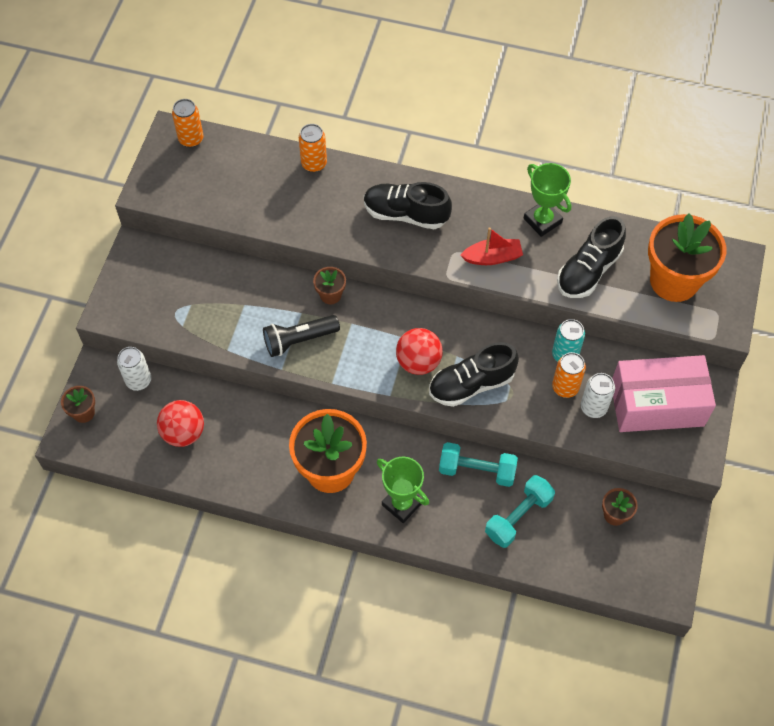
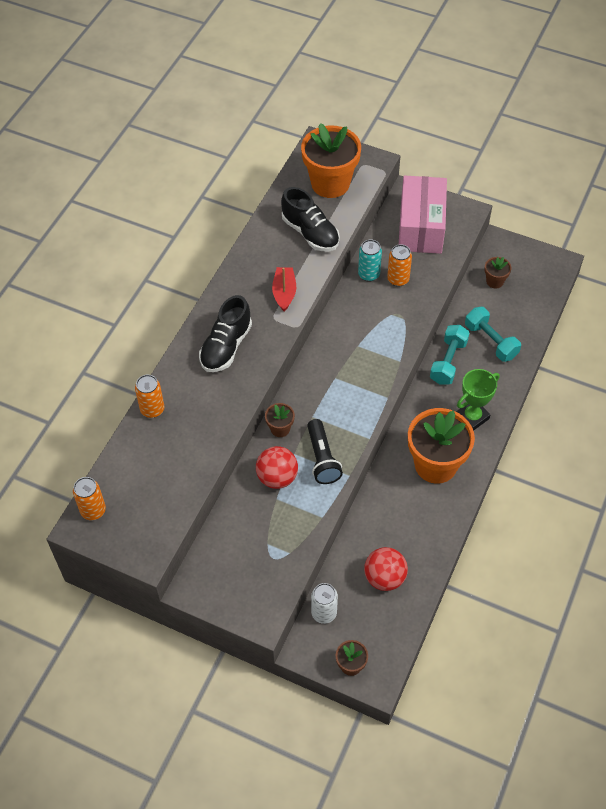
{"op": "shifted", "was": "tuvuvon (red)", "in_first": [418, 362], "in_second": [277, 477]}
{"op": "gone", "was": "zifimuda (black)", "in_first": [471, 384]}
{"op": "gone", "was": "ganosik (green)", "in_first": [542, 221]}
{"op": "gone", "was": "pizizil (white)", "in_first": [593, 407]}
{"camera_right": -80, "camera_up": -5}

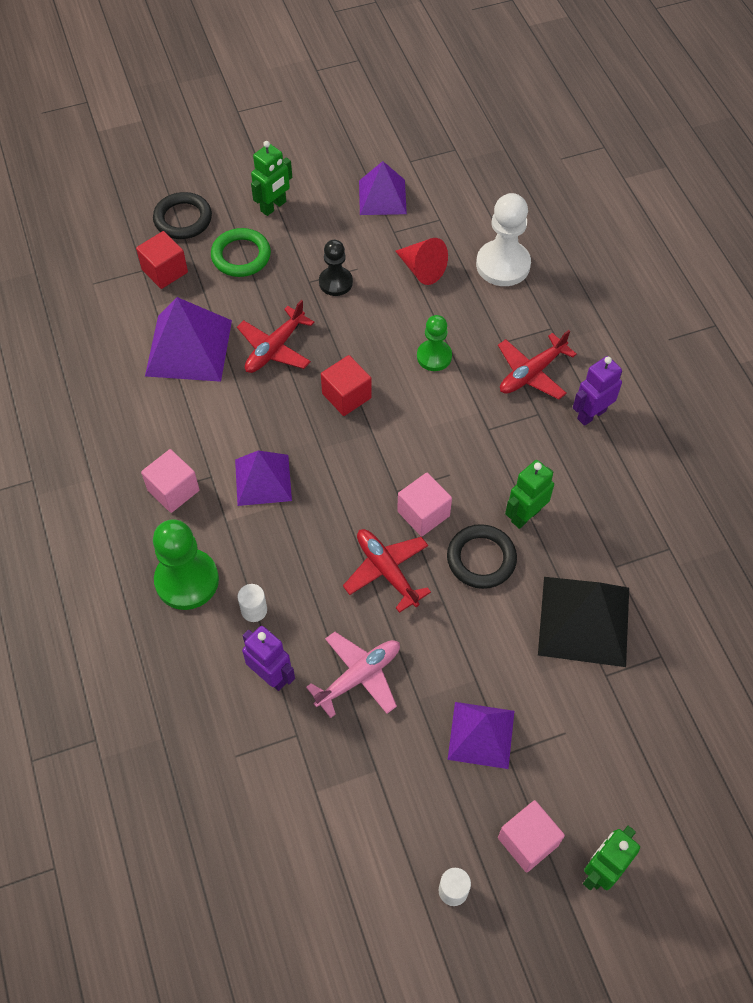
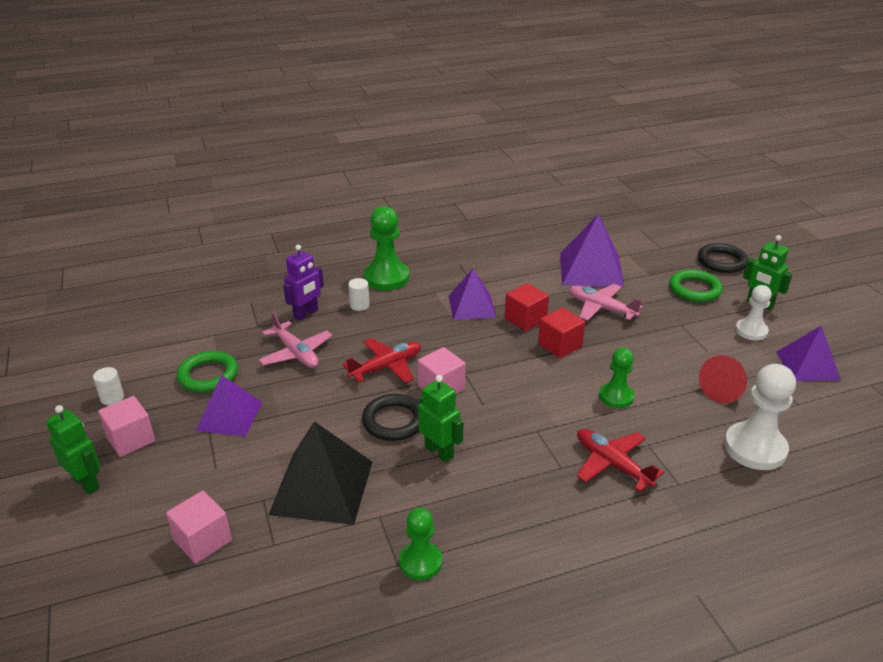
{"op": "shifted", "was": "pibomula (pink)", "in_first": [173, 490], "in_second": [203, 540]}
{"op": "new", "now": "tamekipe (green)", "in_second": [208, 375]}
{"op": "new", "now": "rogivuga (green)", "in_second": [420, 562]}
{"op": "shifted", "was": "pibomula (red)", "in_first": [165, 271], "in_second": [525, 319]}
{"op": "repainted", "was": "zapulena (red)", "now": "zapulena (pink)", "in_first": [275, 348], "in_second": [601, 308]}
{"op": "new", "now": "rogivuga (white)", "in_second": [751, 331]}
{"op": "gone", "was": "rogivuga (black)", "in_first": [335, 282]}
{"op": "gone", "was": "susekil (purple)", "in_first": [591, 414]}
{"camera_right": 90, "camera_up": -25}

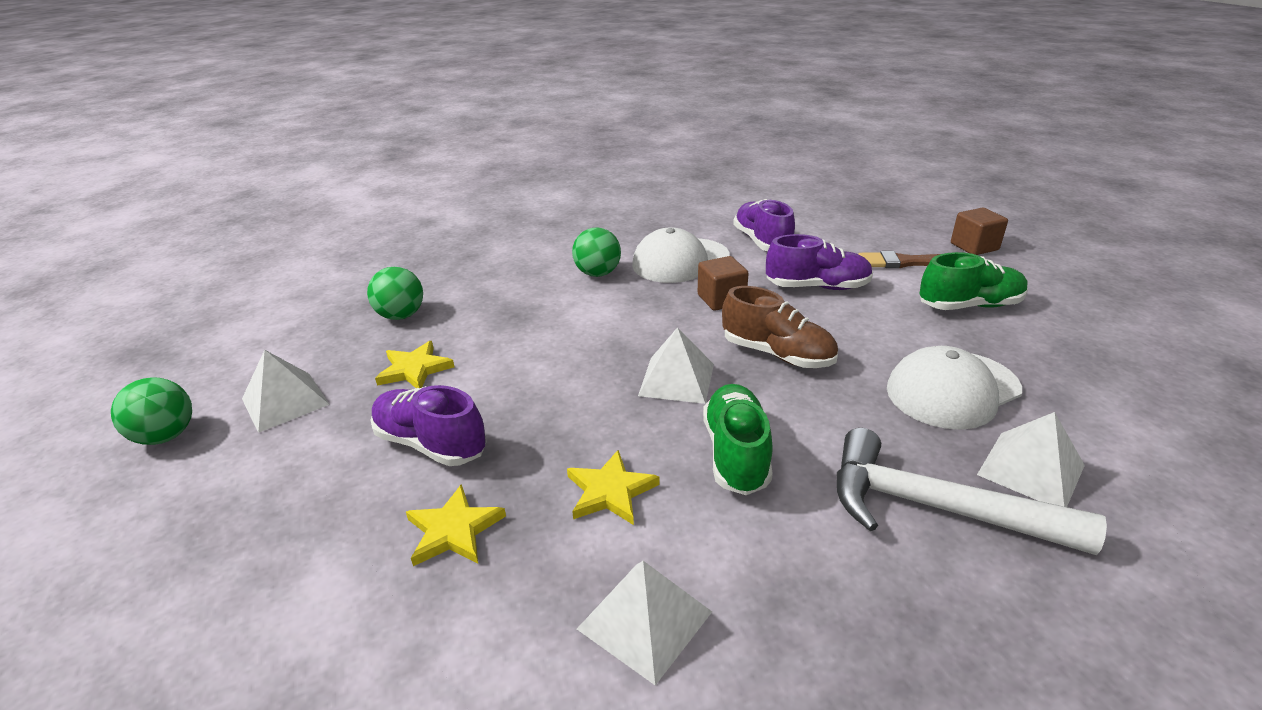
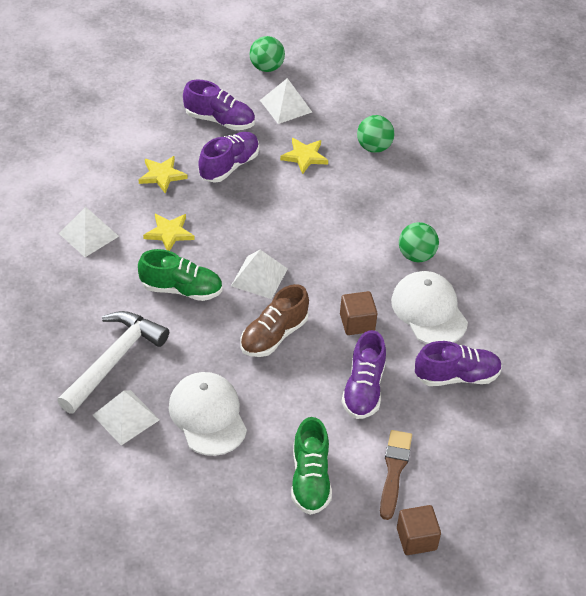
{"op": "new", "now": "zifimuda (purple)", "in_second": [219, 120]}
{"camera_right": 95, "camera_up": 15}

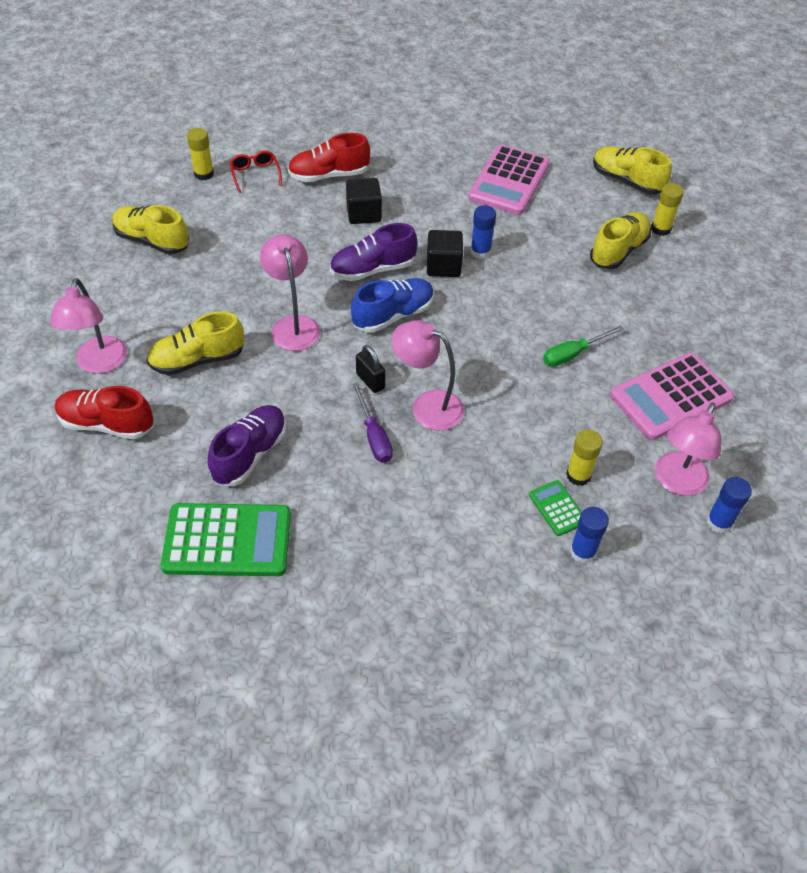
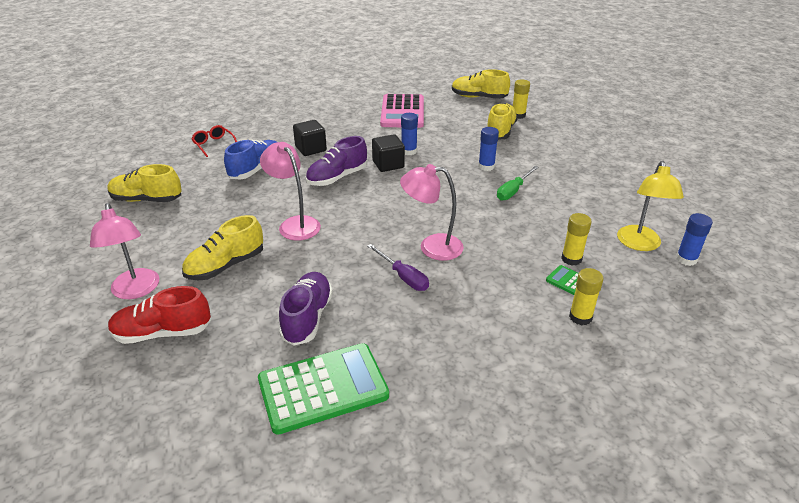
{"op": "shifted", "was": "zifimuda (blue)", "in_first": [393, 315], "in_second": [257, 170]}
{"op": "shifted", "was": "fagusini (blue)", "in_first": [583, 552], "in_second": [486, 166]}
{"op": "shifted", "was": "fagusini (yellow)", "in_first": [204, 174], "in_second": [580, 317]}
{"op": "repainted", "was": "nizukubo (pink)", "now": "nizukubo (yellow)", "in_first": [676, 483], "in_second": [639, 244]}
{"op": "gone", "was": "zifimuda (red)", "in_first": [329, 175]}
{"op": "gone", "was": "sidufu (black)", "in_first": [370, 381]}
{"op": "gone", "was": "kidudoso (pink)", "in_first": [671, 397]}
{"camera_right": -20, "camera_up": -15}

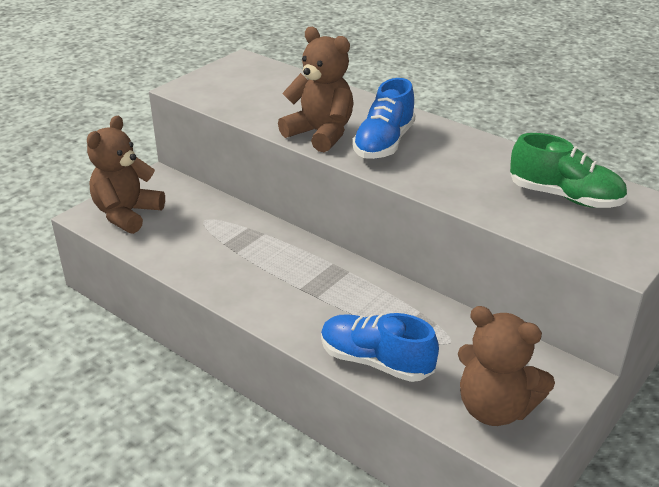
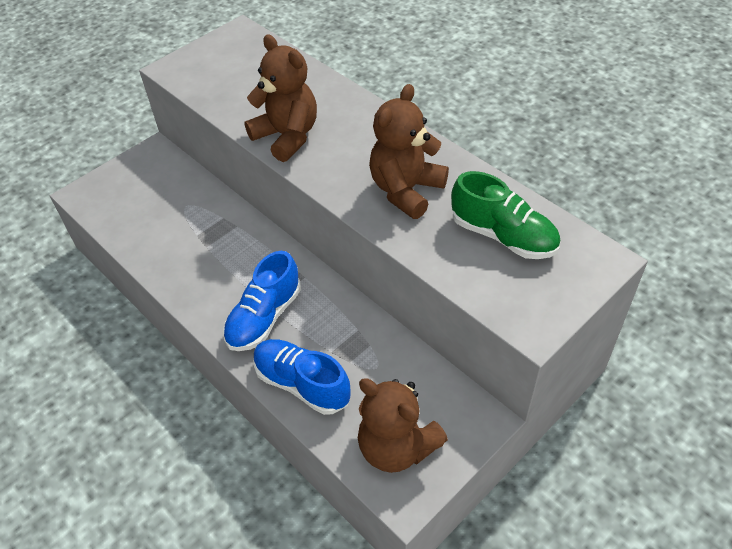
{"op": "shifted", "was": "zifimuda (blue)", "in_first": [384, 143], "in_second": [264, 317]}
{"op": "shifted", "was": "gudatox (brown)", "in_first": [127, 214], "in_second": [406, 190]}
{"camera_right": 10, "camera_up": 15}

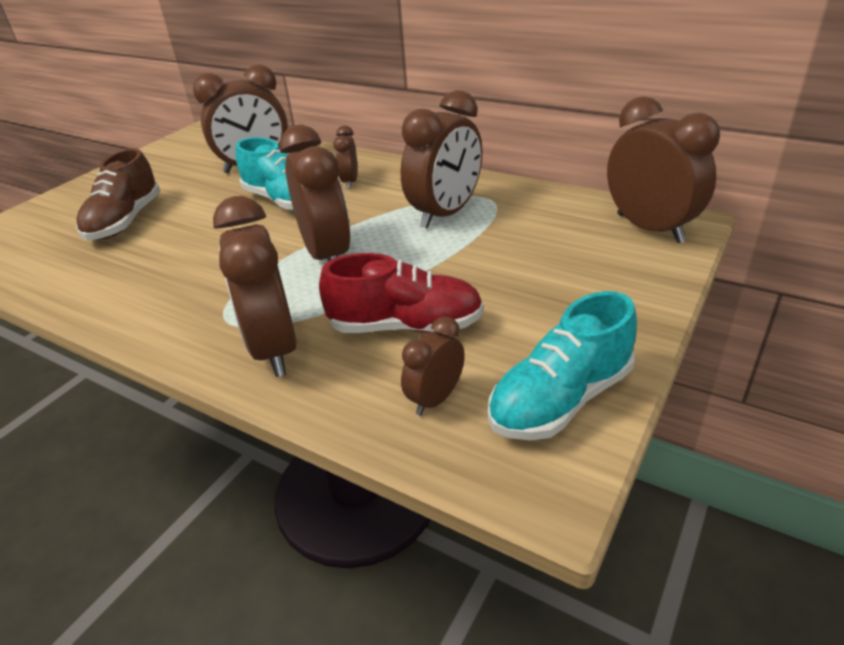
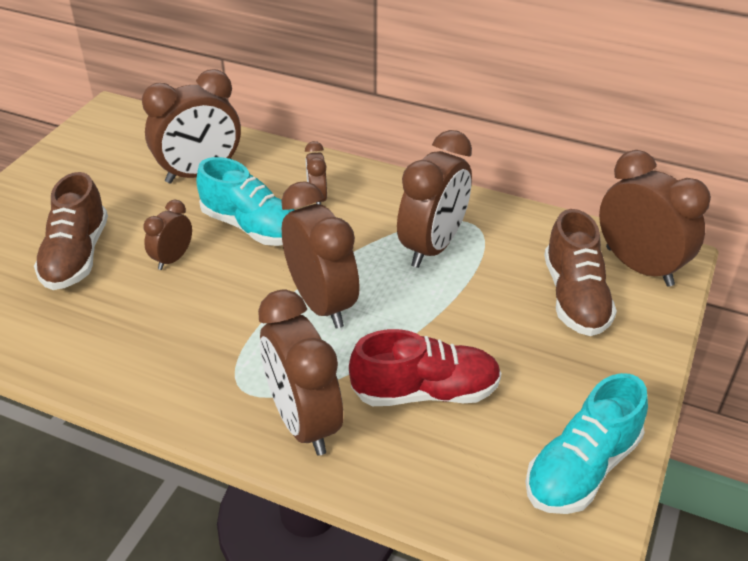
{"op": "shifted", "was": "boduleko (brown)", "in_first": [435, 399], "in_second": [173, 259]}
{"op": "new", "now": "zifimuda (brown)", "in_second": [575, 297]}
{"camera_right": -10, "camera_up": 5}

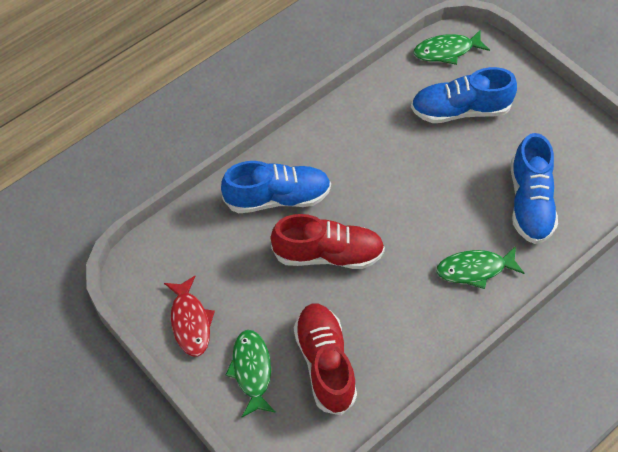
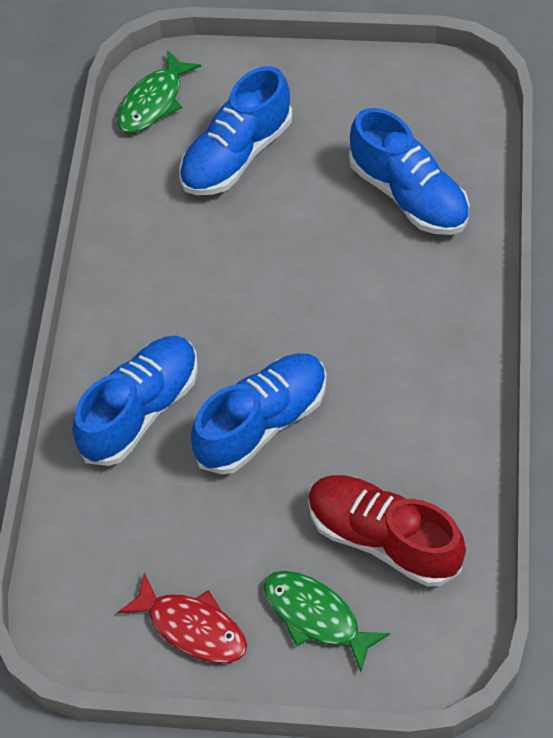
{"op": "repainted", "was": "zifimuda (red)", "now": "zifimuda (blue)", "in_first": [328, 254], "in_second": [262, 423]}
{"op": "gone", "was": "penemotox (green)", "in_first": [475, 269]}
{"camera_right": -40, "camera_up": 0}

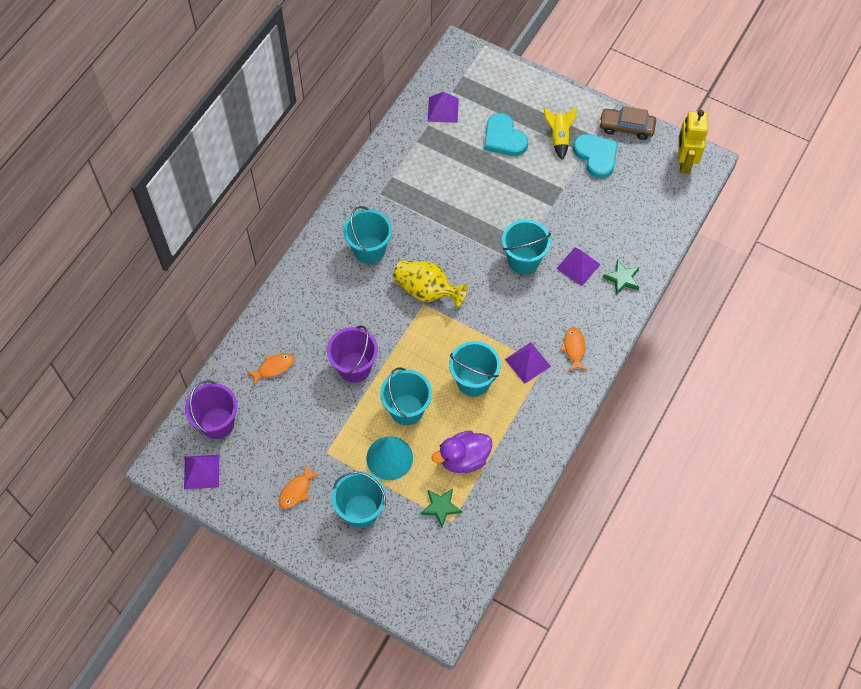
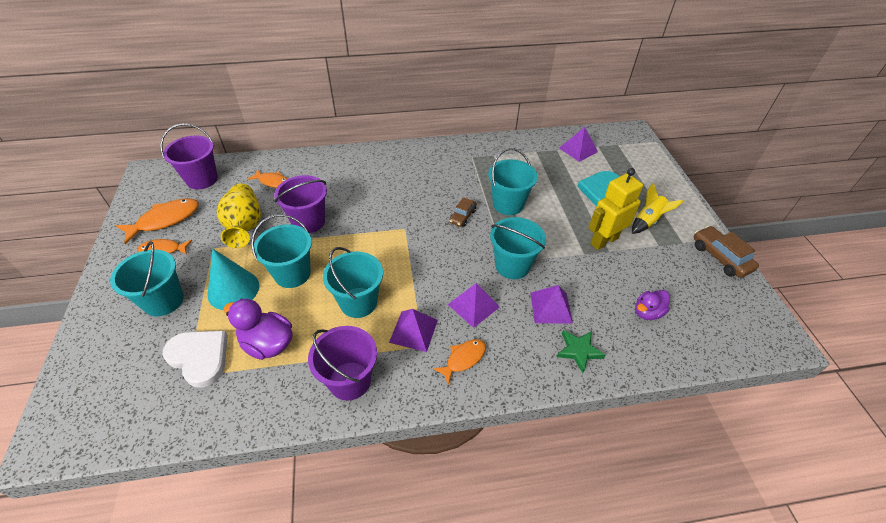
{"op": "new", "now": "penemotox (orange)", "in_second": [165, 220]}
{"op": "swapped", "was": "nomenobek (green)", "now": "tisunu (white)", "in_first": [440, 507], "in_second": [199, 357]}
{"op": "shifted", "was": "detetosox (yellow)", "in_first": [427, 291], "in_second": [245, 226]}
{"op": "new", "now": "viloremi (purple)", "in_second": [349, 380]}
{"op": "shifted", "was": "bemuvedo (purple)", "in_first": [201, 471], "in_second": [473, 305]}
{"op": "new", "now": "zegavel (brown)", "in_second": [462, 216]}
{"op": "shifted", "was": "viloremi (turquoise)", "in_first": [369, 250], "in_second": [508, 204]}
{"op": "shifted", "was": "susekil (yellow)", "in_first": [684, 162], "in_second": [603, 241]}
{"op": "new", "now": "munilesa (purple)", "in_second": [647, 312]}
{"op": "gone", "was": "tisunu (turquoise)", "in_first": [596, 156]}
{"camera_right": 50, "camera_up": -15}

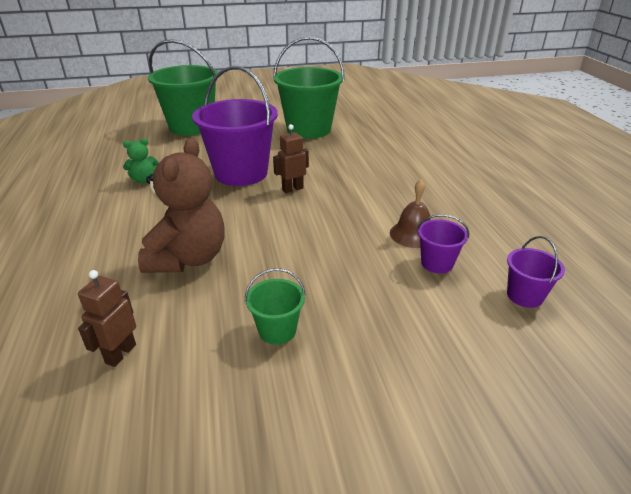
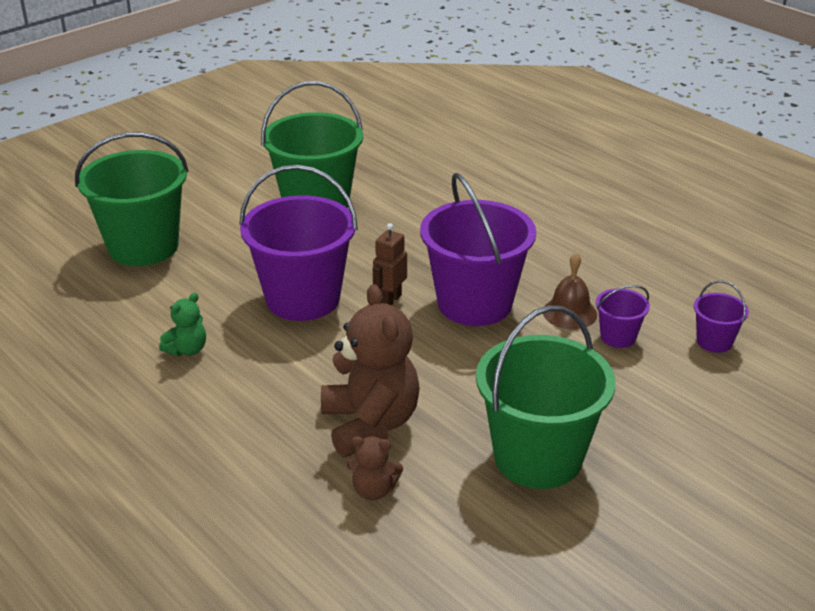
{"op": "new", "now": "gudatox (brown)", "in_second": [373, 490]}
{"op": "new", "now": "viloremi (purple)", "in_second": [474, 304]}
{"op": "scaled", "was": "viloremi (green)", "in_first": [277, 330], "in_second": [538, 457], "ratio": 2.21}
{"op": "gone", "was": "susekil (brown)", "in_first": [120, 354]}
{"camera_right": -30, "camera_up": 0}

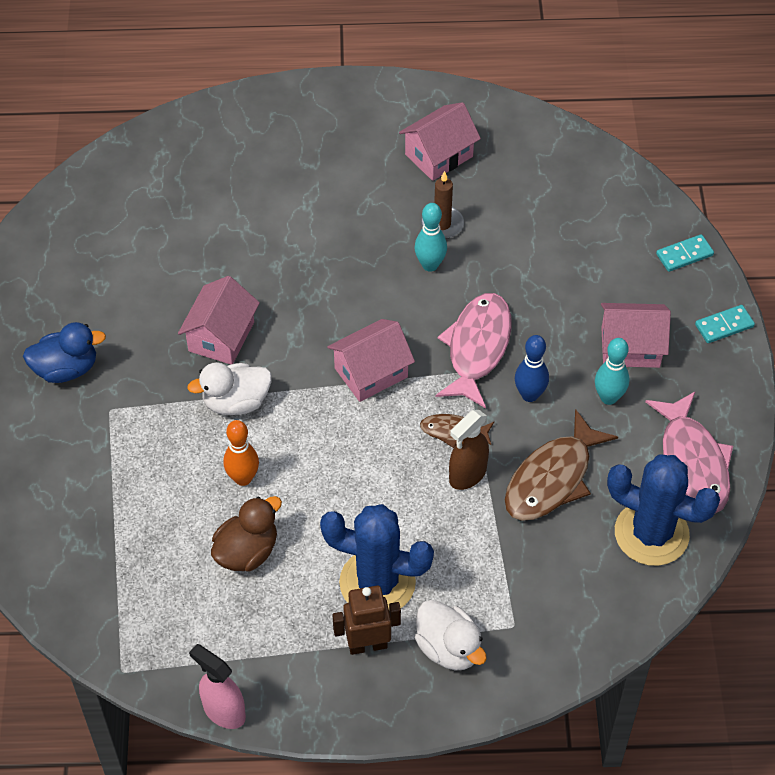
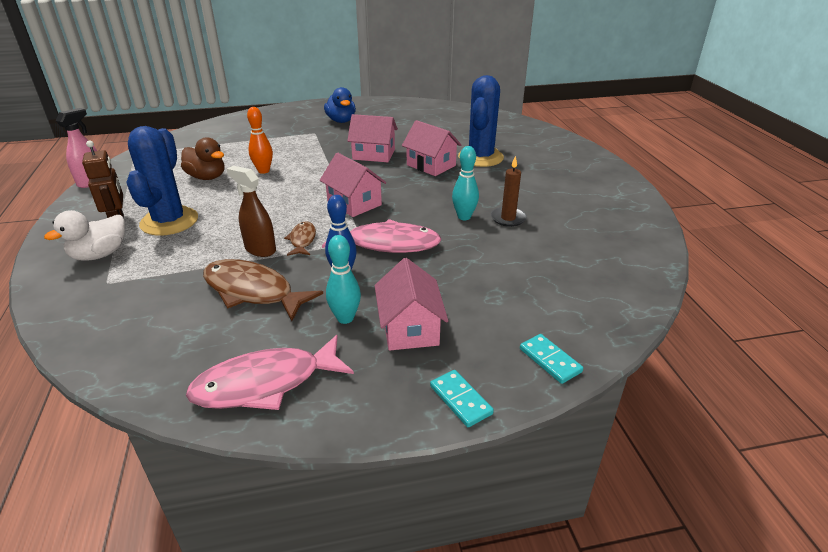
{"op": "shifted", "was": "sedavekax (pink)", "in_first": [439, 155], "in_second": [431, 165]}
{"op": "shifted", "was": "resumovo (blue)", "in_first": [651, 533], "in_second": [480, 157]}
{"op": "gone", "was": "munilesa (white)", "in_first": [236, 402]}
{"camera_right": 80, "camera_up": -20}

